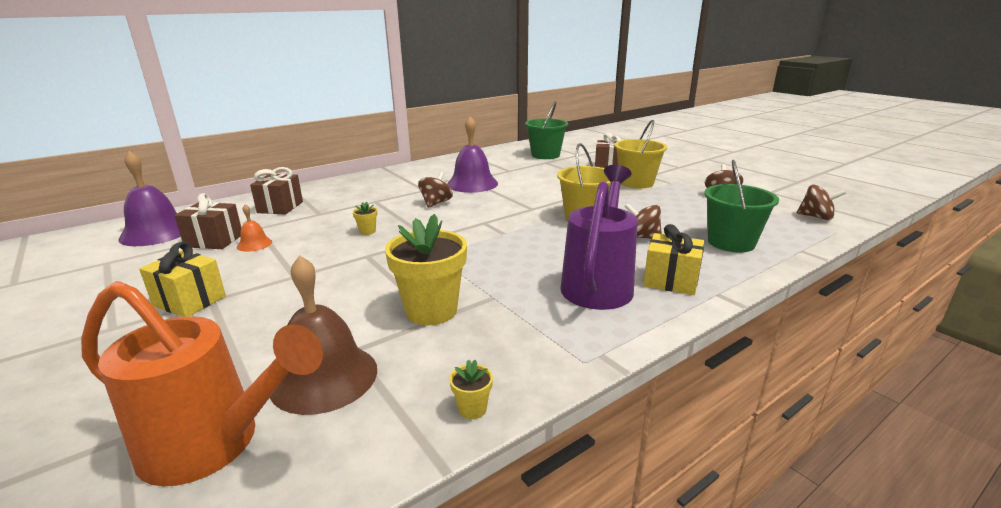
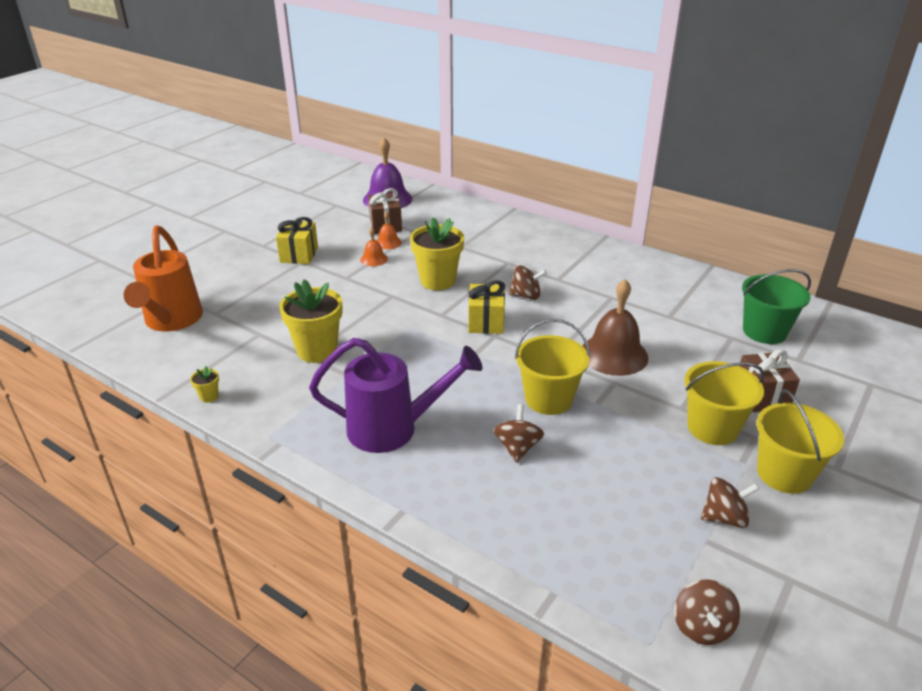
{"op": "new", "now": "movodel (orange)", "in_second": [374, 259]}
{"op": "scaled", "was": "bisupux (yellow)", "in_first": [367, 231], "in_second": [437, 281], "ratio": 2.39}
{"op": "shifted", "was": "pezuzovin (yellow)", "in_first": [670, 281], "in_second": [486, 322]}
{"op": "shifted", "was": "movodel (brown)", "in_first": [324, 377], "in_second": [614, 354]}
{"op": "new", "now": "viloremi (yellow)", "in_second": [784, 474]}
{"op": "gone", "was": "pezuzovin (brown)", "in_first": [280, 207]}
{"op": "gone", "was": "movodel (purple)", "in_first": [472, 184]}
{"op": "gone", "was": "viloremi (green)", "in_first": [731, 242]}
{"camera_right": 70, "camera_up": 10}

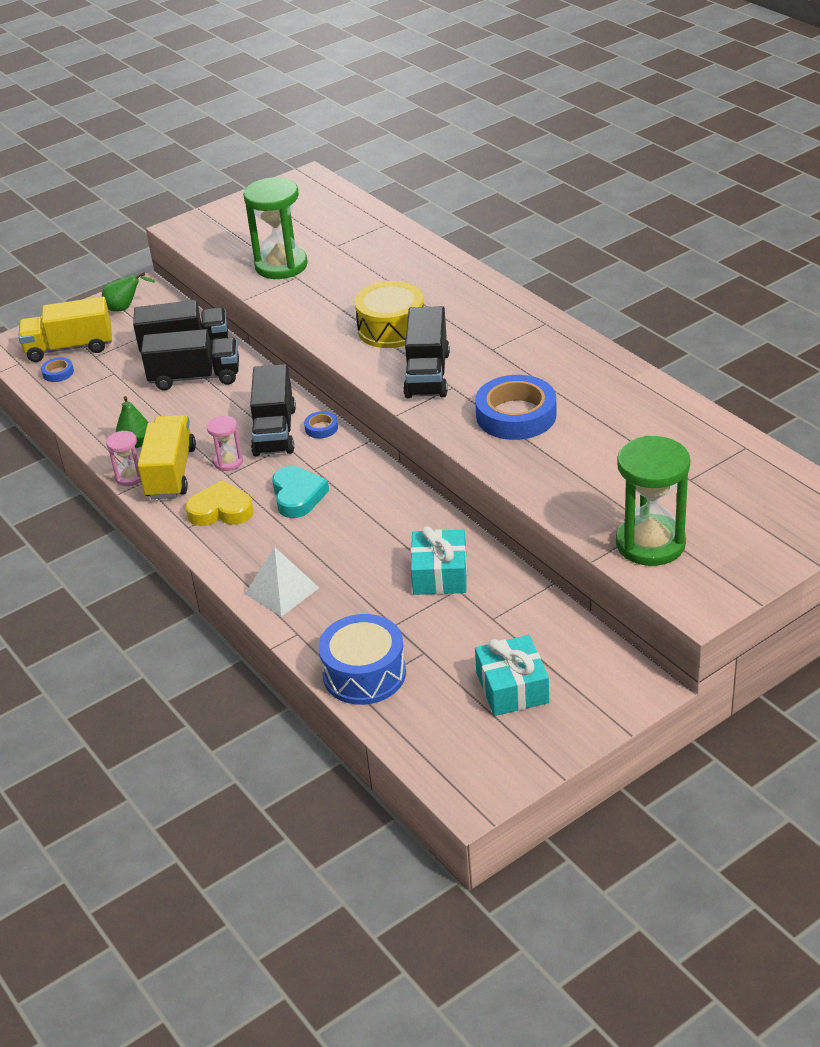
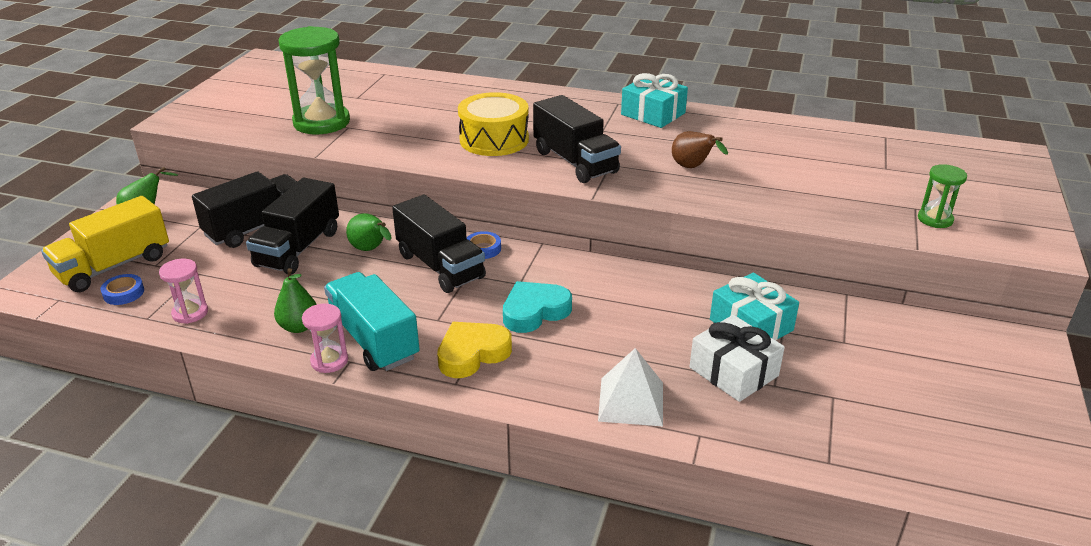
{"op": "shifted", "was": "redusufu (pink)", "in_first": [228, 462], "in_second": [190, 313]}
{"op": "rotated", "was": "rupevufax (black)", "in_first": [195, 377], "in_second": [298, 248], "clockwise": 150}
{"op": "repainted", "was": "rupevufax (yellow)", "now": "rupevufax (turquoise)", "in_first": [171, 473], "in_second": [373, 340]}
{"op": "new", "now": "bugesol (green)", "in_second": [370, 250]}
{"op": "rotated", "was": "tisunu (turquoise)", "in_first": [298, 496], "in_second": [534, 311], "clockwise": -75}
{"op": "shifted", "was": "pezuzovin (turquoise)", "in_first": [512, 688], "in_second": [653, 114]}
{"op": "swapped", "was": "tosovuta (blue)", "now": "bugesol (brown)", "in_first": [516, 415], "in_second": [692, 167]}
{"op": "new", "now": "pezuzovin (white)", "in_second": [733, 372]}
{"op": "scaled", "was": "redusufu (green)", "in_first": [650, 543], "in_second": [935, 219], "ratio": 0.5}
{"op": "gone", "was": "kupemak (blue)", "in_first": [364, 674]}
{"camera_right": -40, "camera_up": -5}

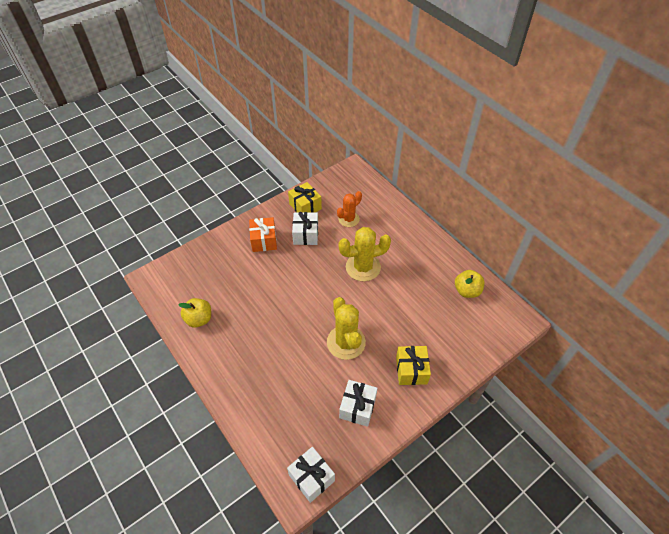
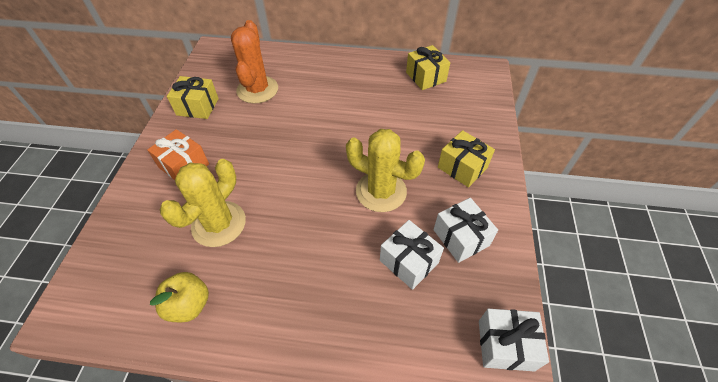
{"op": "shifted", "was": "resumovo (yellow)", "in_first": [363, 267], "in_second": [219, 224]}
{"op": "scaled", "was": "resumovo (orange)", "in_first": [349, 219], "in_second": [257, 90], "ratio": 1.55}
{"op": "shifted", "was": "pezuzovin (white)", "in_first": [305, 234], "in_second": [409, 261]}
{"op": "swapped", "was": "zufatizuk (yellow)", "now": "pezuzovin (yellow)", "in_first": [467, 291], "in_second": [425, 77]}
{"camera_right": -45, "camera_up": 0}

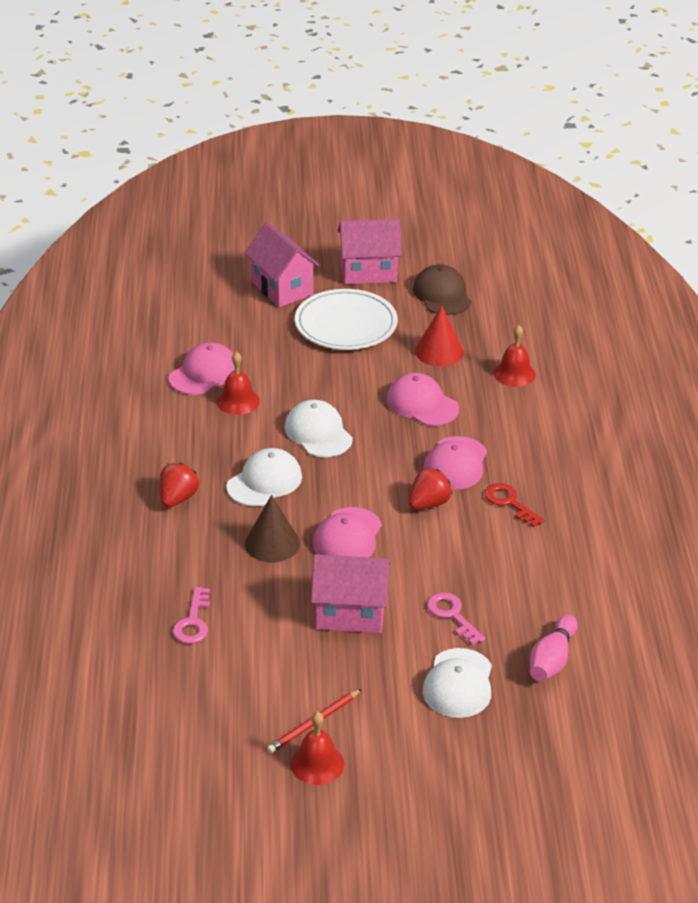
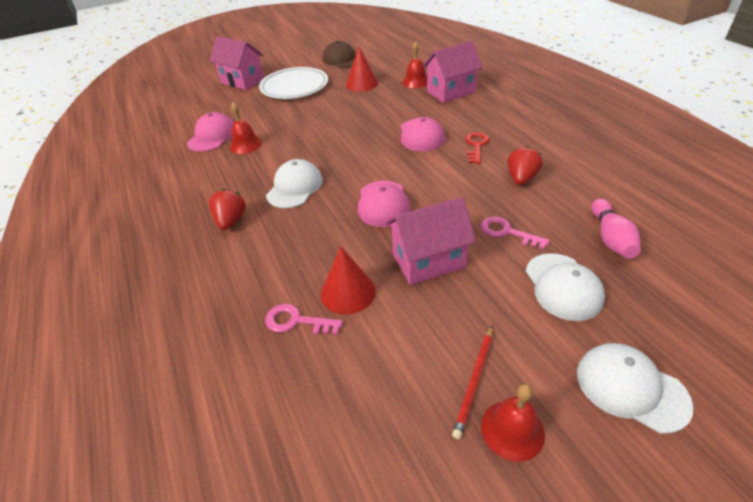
{"op": "rotated", "was": "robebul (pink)", "in_first": [193, 622], "in_second": [296, 321], "clockwise": 120}
{"op": "new", "now": "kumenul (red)", "in_second": [348, 292]}
{"op": "shifted", "was": "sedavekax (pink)", "in_first": [368, 272], "in_second": [451, 92]}
{"op": "rotated", "was": "robebul (red)", "in_first": [509, 503], "in_second": [476, 146], "clockwise": 75}
{"op": "shifted", "was": "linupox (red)", "in_first": [428, 503], "in_second": [521, 178]}
{"op": "shifted", "was": "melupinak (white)", "in_first": [318, 433], "in_second": [631, 388]}
{"op": "gone", "was": "kumenul (brown)", "in_first": [272, 543]}
{"op": "gone", "was": "melupinak (pink)", "in_first": [422, 404]}
{"camera_right": -20, "camera_up": 5}

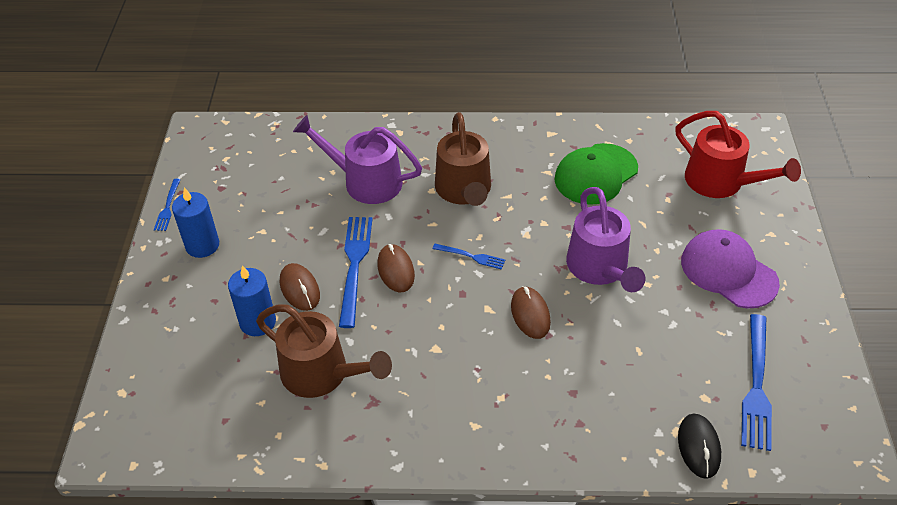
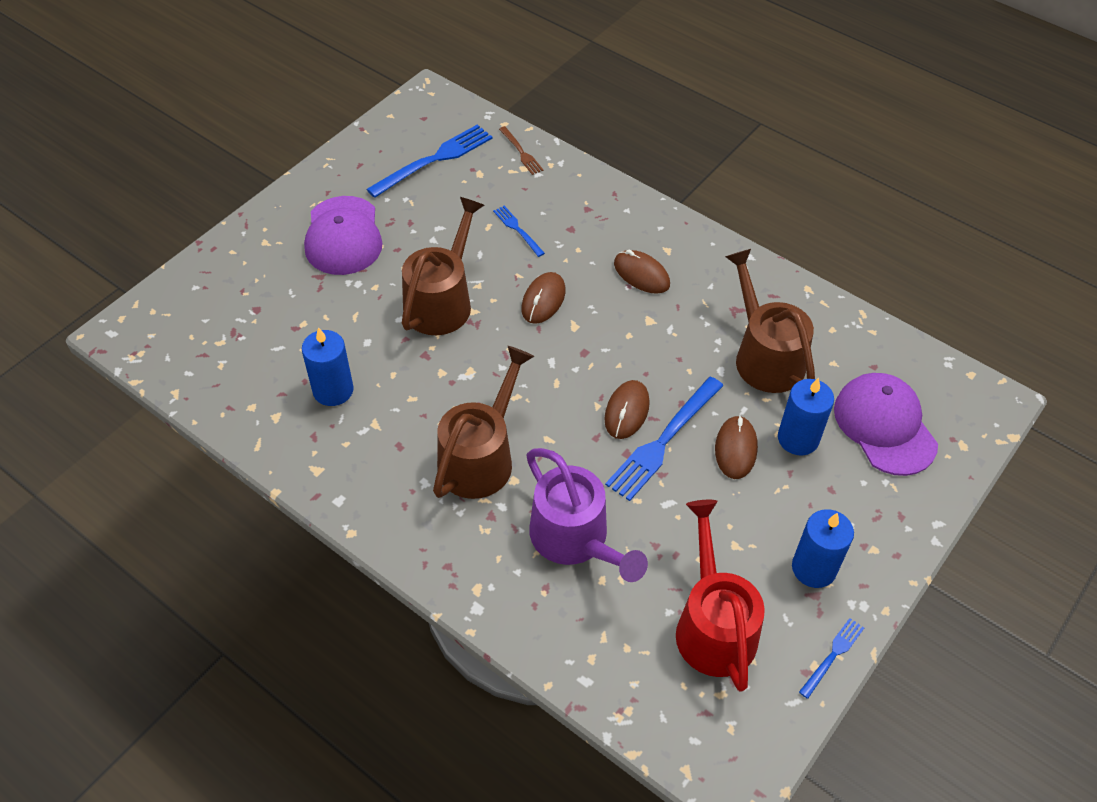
{"op": "swapped", "was": "melupinak (green)", "now": "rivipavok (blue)", "in_first": [595, 174], "in_second": [333, 390]}
{"op": "repainted", "was": "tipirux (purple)", "now": "tipirux (brown)", "in_first": [600, 268], "in_second": [442, 301]}
{"op": "shifted", "was": "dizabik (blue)", "in_first": [471, 256], "in_second": [517, 229]}
{"op": "swapped", "was": "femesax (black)", "now": "dizabik (brown)", "in_first": [699, 447], "in_second": [521, 152]}
{"op": "new", "now": "femesax (brown)", "in_second": [641, 274]}
{"op": "shifted", "was": "tipirux (red)", "in_first": [721, 182], "in_second": [713, 625]}
{"op": "new", "now": "melupinak (purple)", "in_second": [884, 426]}
{"camera_right": -145, "camera_up": 5}

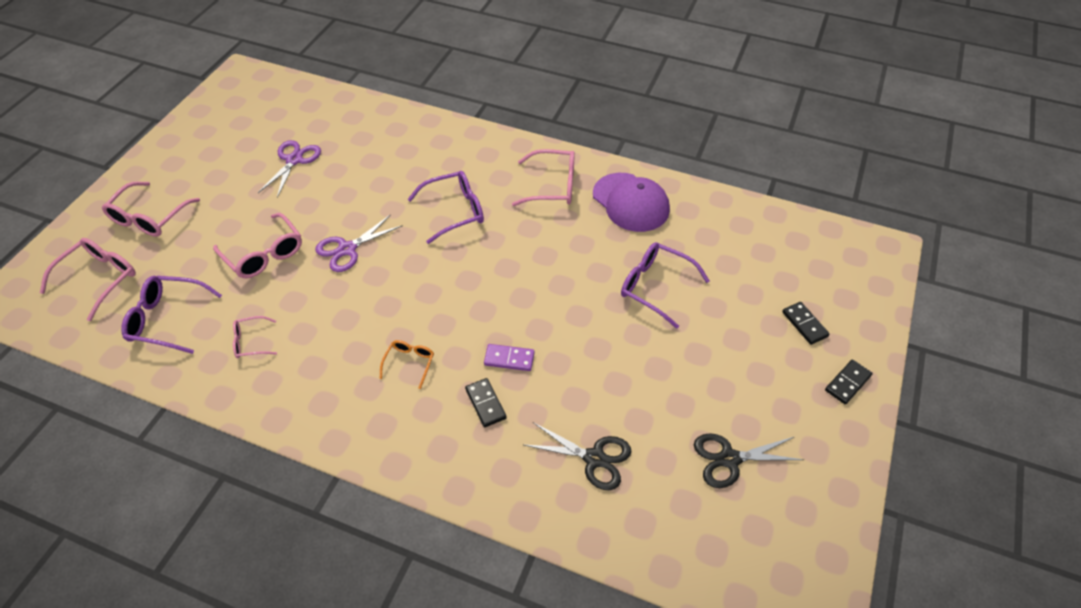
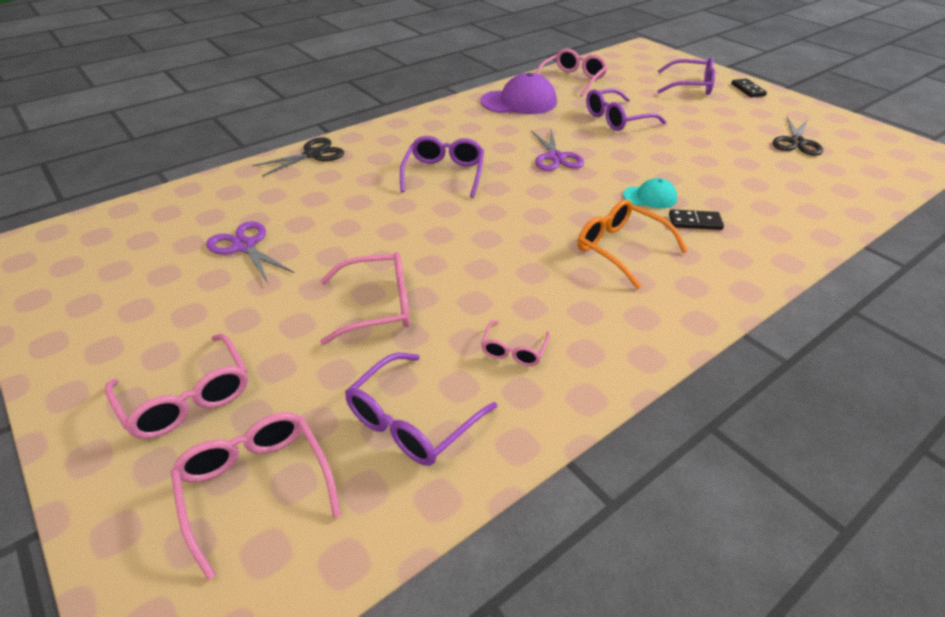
{"op": "shifted", "was": "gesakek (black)", "in_first": [594, 458], "in_second": [313, 154]}
{"op": "shifted", "was": "gesakek (purple)", "in_first": [347, 249], "in_second": [555, 157]}
{"op": "shifted", "was": "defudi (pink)", "in_first": [552, 186], "in_second": [572, 80]}
{"op": "scaled", "was": "defudi (orange)", "in_first": [409, 364], "in_second": [622, 249], "ratio": 1.77}
{"op": "swapped", "was": "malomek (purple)", "now": "melupinak (turquoise)", "in_first": [509, 359], "in_second": [650, 197]}
{"op": "swapped", "was": "malomek (black)", "now": "defudi (purple)", "in_first": [804, 324], "in_second": [690, 86]}
{"camera_right": -60, "camera_up": -10}

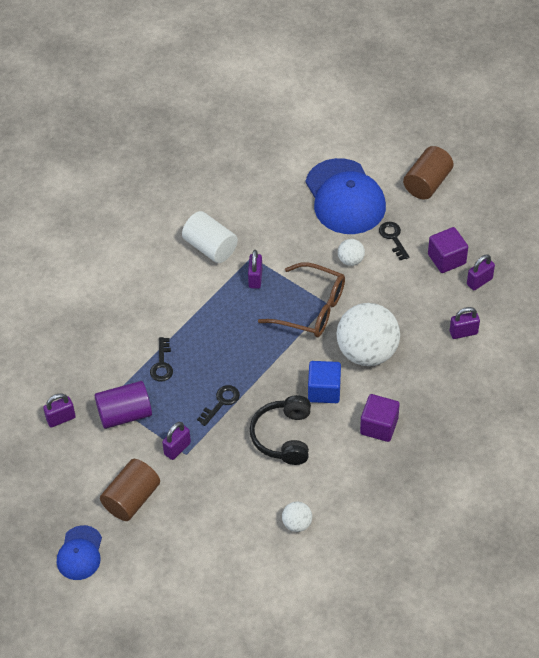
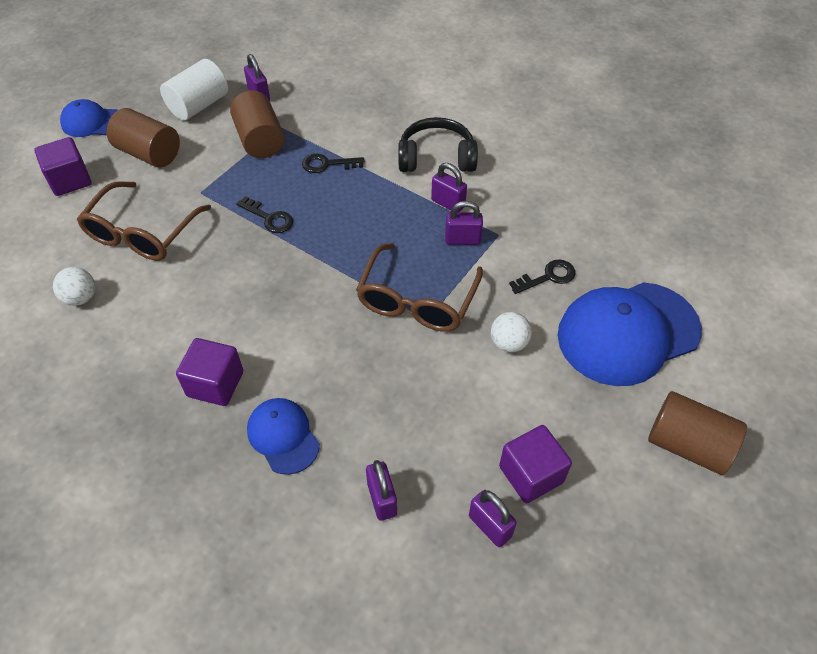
{"op": "new", "now": "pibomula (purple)", "in_second": [70, 180]}
{"op": "new", "now": "defudi (brown)", "in_second": [142, 233]}
{"op": "shifted", "was": "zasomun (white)", "in_first": [210, 247], "in_second": [199, 105]}
{"op": "repainted", "was": "zasomun (purple)", "now": "zasomun (brown)", "in_first": [125, 414], "in_second": [260, 140]}
{"op": "new", "now": "melupinak (blue)", "in_second": [283, 436]}
{"op": "shifted", "was": "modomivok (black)", "in_first": [283, 436], "in_second": [436, 158]}
{"op": "shifted", "was": "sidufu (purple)", "in_first": [177, 448], "in_second": [448, 203]}
{"op": "shifted", "was": "robebul (black)", "in_first": [393, 238], "in_second": [548, 277]}
{"op": "gone", "was": "pibomula (blue)", "in_first": [324, 390]}
{"op": "gone", "was": "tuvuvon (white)", "in_first": [367, 352]}
{"camera_right": 85, "camera_up": 0}

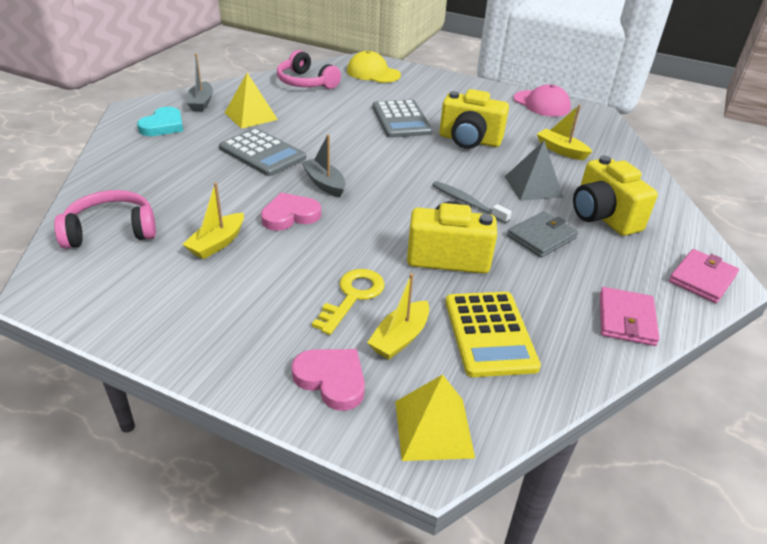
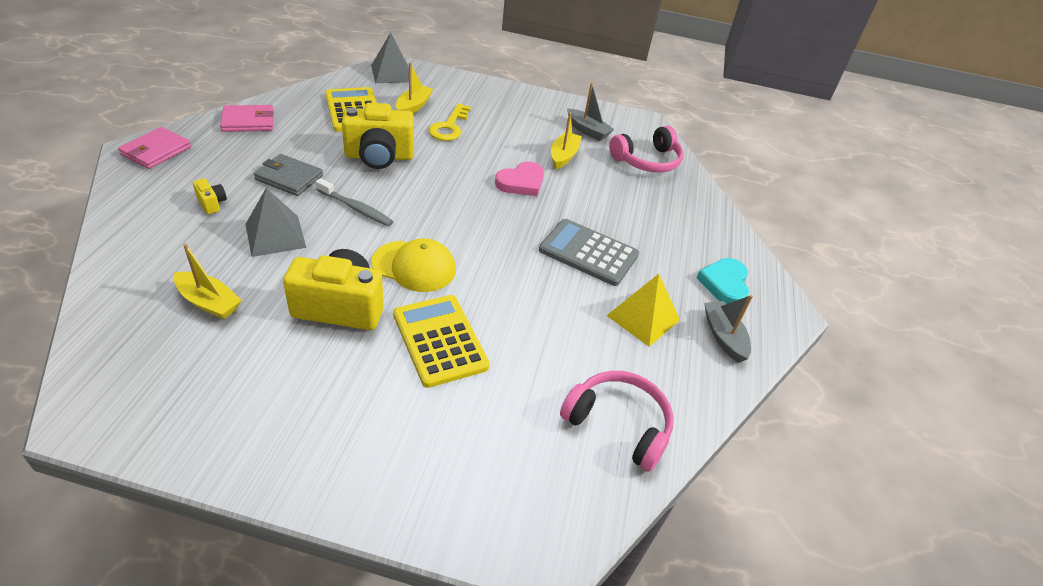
{"op": "scaled", "was": "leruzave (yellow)", "in_first": [603, 216], "in_second": [212, 203], "ratio": 0.43}
{"op": "rotated", "was": "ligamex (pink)", "in_first": [626, 319], "in_second": [248, 121], "clockwise": 75}
{"op": "rotated", "was": "ligamex (grey)", "in_first": [541, 237], "in_second": [289, 178], "clockwise": 75}
{"op": "repainted", "was": "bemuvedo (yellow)", "now": "bemuvedo (grey)", "in_first": [433, 428], "in_second": [392, 73]}
{"op": "shifted", "was": "melupinak (yellow)", "in_first": [373, 73], "in_second": [414, 266]}
{"op": "repainted", "was": "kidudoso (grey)", "now": "kidudoso (yellow)", "in_first": [401, 120], "in_second": [439, 340]}
{"op": "shifted", "was": "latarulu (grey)", "in_first": [324, 184], "in_second": [587, 130]}
{"op": "gone", "was": "tisunu (pink)", "in_first": [331, 379]}
{"op": "gone", "was": "melupinak (pink)", "in_first": [541, 104]}
{"camera_right": 165, "camera_up": 5}

